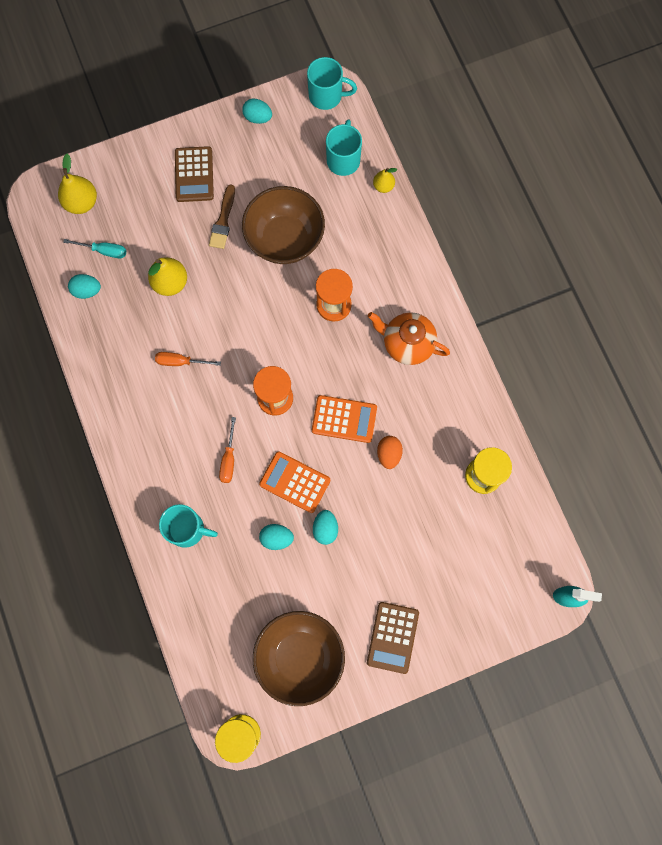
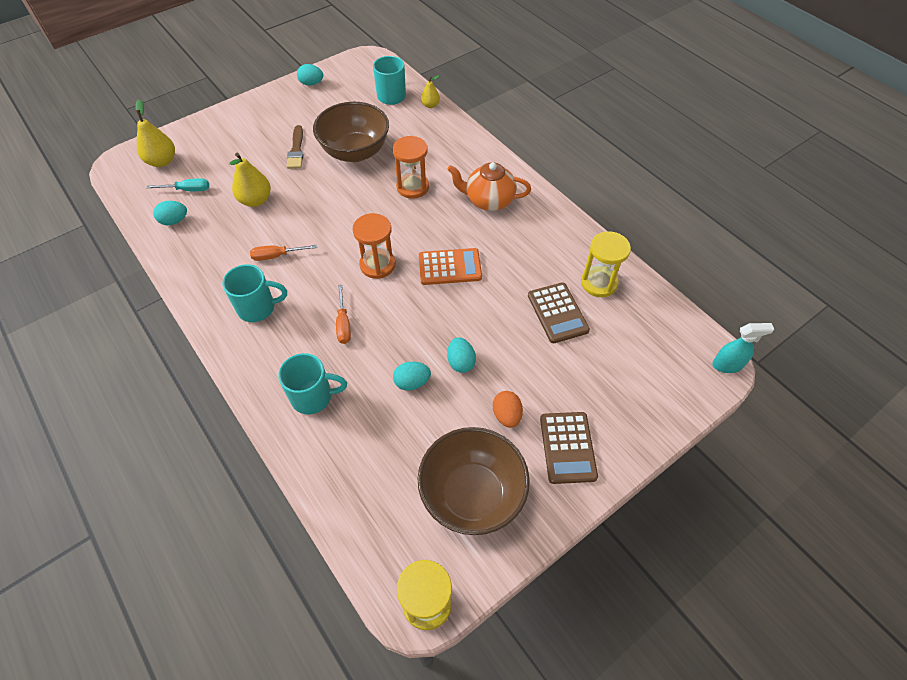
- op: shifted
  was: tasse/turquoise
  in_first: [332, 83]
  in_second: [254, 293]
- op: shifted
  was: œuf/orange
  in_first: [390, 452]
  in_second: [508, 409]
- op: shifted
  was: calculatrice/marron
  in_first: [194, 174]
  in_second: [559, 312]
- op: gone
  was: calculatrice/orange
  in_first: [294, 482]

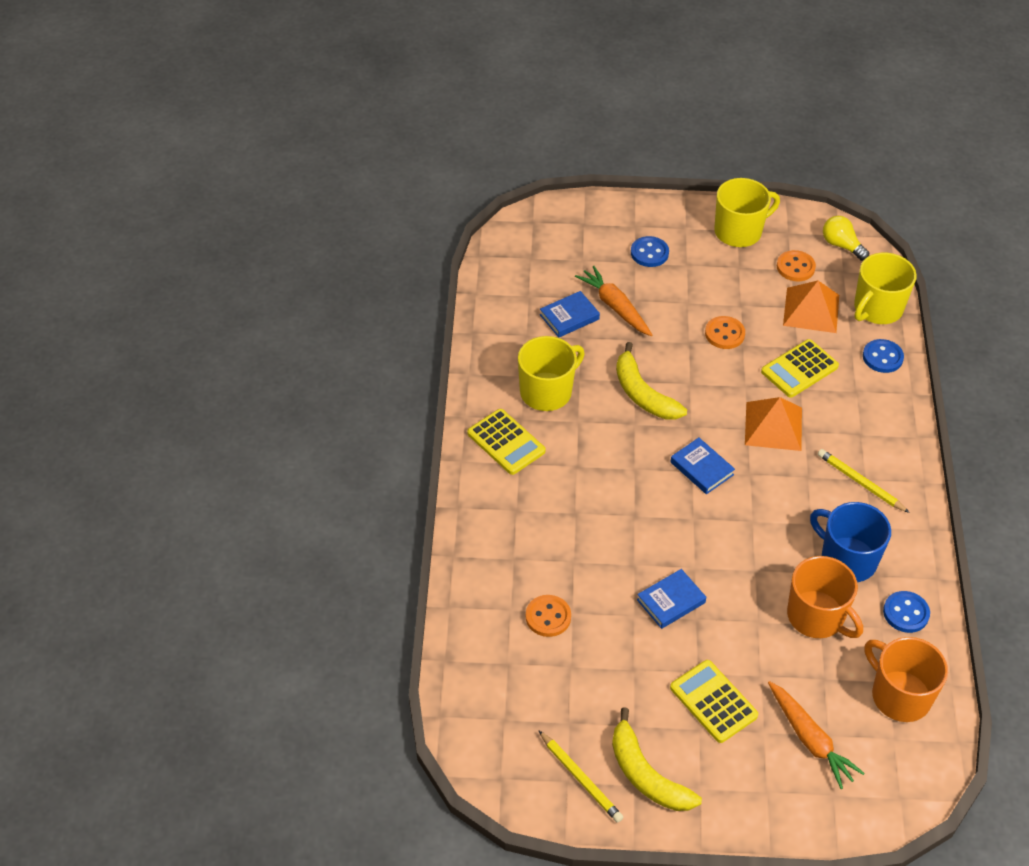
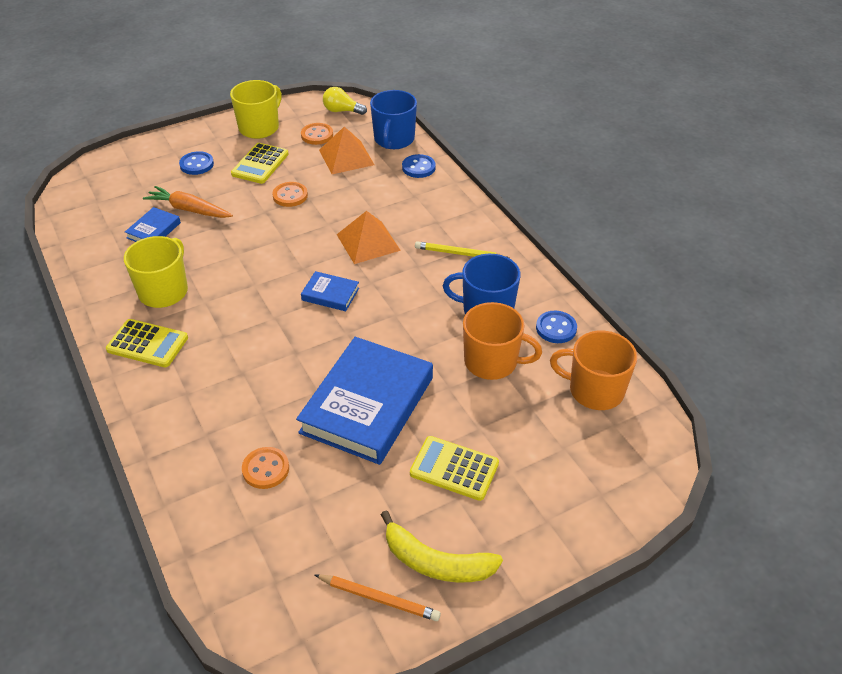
- op: shifted
  was: calculatrice/jaune
  in_first: [800, 368]
  in_second: [259, 163]
- op: scaled
  was: livre/bleu
  in_first: [671, 599]
  in_second: [364, 401]
  ratio: 2.24
- op: repainted
  was: crayon/jaune
  now: crayon/orange
  in_first: [580, 776]
  in_second: [378, 597]
- op: repainted
  was: tasse/jaune
  now: tasse/bleu
  in_first: [885, 288]
  in_second: [393, 119]
- op: gone
  was: banane/jaune
  in_first: [651, 380]
- op: gone
  was: carotte/orange
  in_first: [816, 735]

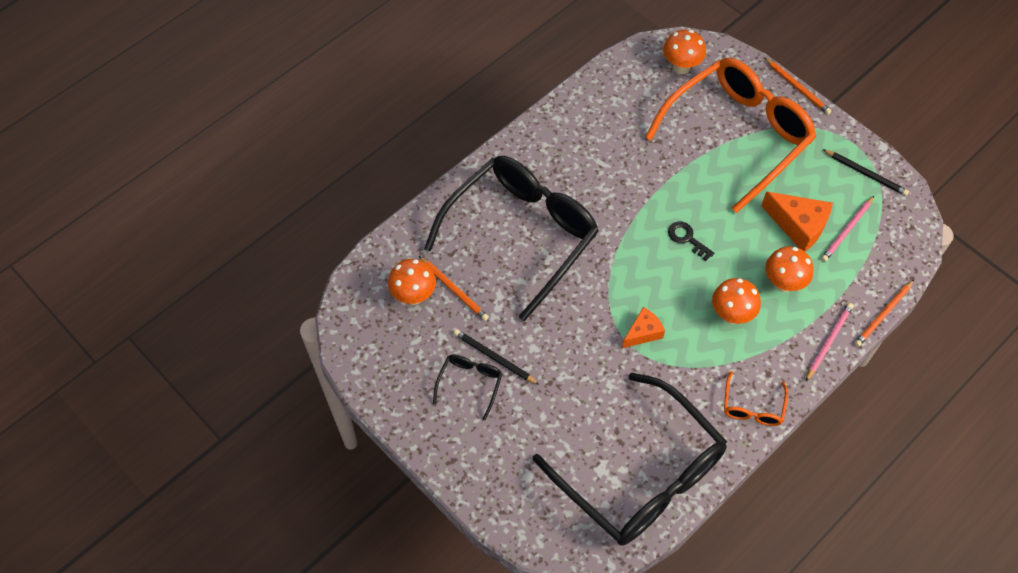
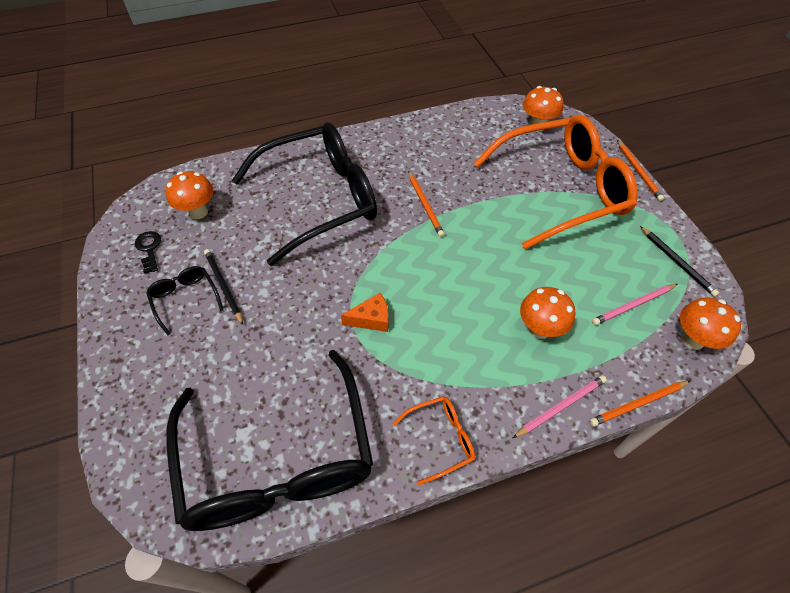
- op: shifted
  was: clé/noir
  in_first: [691, 241]
  in_second: [148, 252]
- op: rotated
  was: lunettes/noir
  in_first: [467, 387]
  in_second: [185, 301]
  clockwise: -75
- op: rotated
  was: lunettes/orange
  in_first: [756, 398]
  in_second: [434, 440]
  clockwise: -150
- op: shifted
  was: crayon/orange
  in_first: [454, 288]
  in_second: [426, 204]
- op: shifted
  was: champignon/orange
  in_first: [736, 301]
  in_second: [710, 324]
- op: gone
  was: fromage/orange
  in_first: [797, 221]

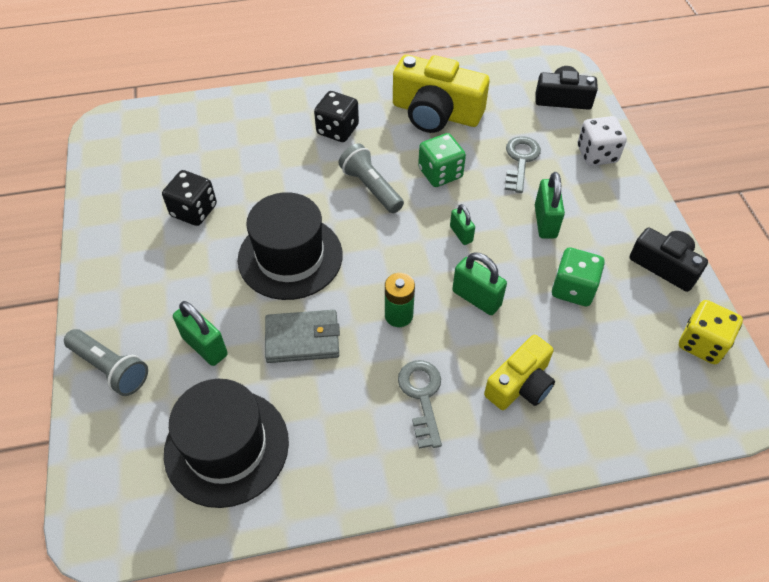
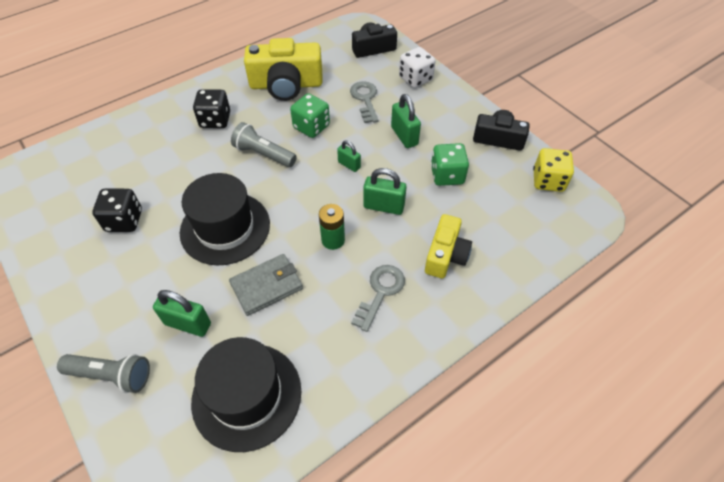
- op: rotated
  was: clé/gris
  in_first: [420, 404]
  in_second: [378, 298]
  clockwise: 60

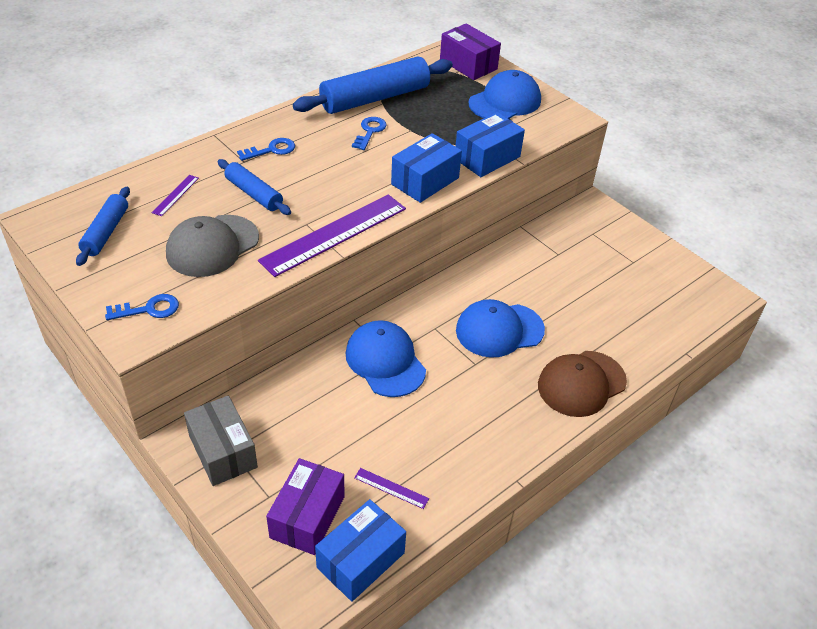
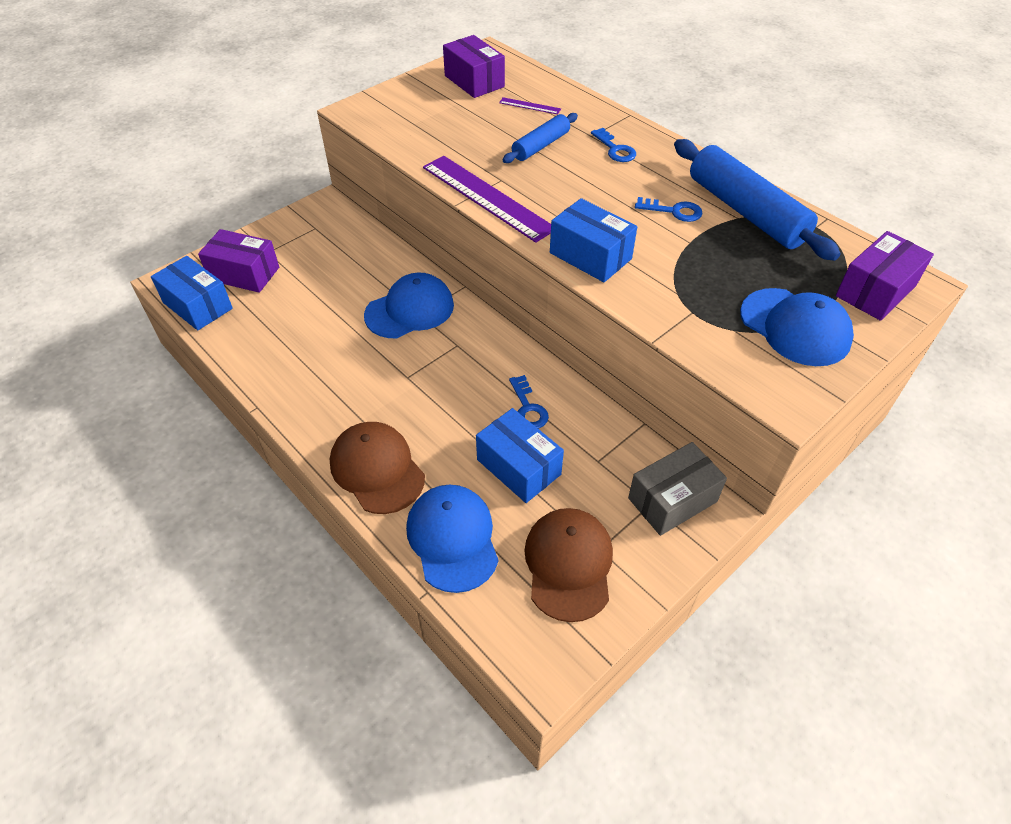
- op: shifted
  was: casquette/bleu
  in_first: [500, 328]
  in_second: [452, 539]
- op: swapped
  was: rouleau à pâtisserie/bleu
  now: boîte/violet
  in_first: [103, 226]
  in_second: [474, 66]
- op: shifted
  was: boîte/bleu
  in_first: [490, 144]
  in_second: [520, 455]
- op: shifted
  was: clé/bleu
  in_first: [142, 307]
  in_second: [529, 402]
- op: new
  now: casquette/marron
  in_second: [568, 565]
- op: shifted
  was: boîte/gris
  in_first: [221, 440]
  in_second: [677, 489]
- op: gone
  was: casquette/gris
  in_first: [212, 246]
- op: gone
  was: règle/violet
  in_first: [391, 488]

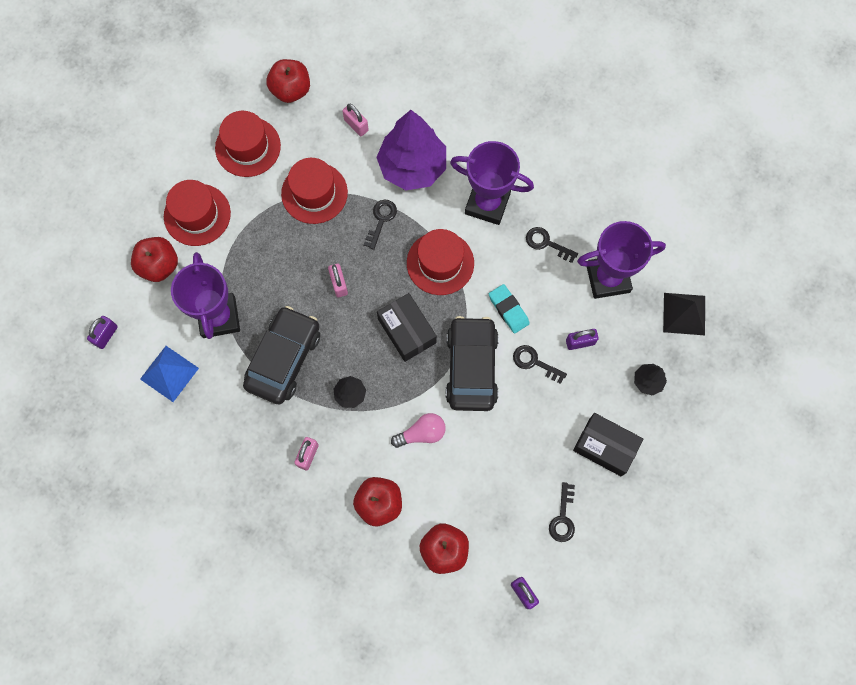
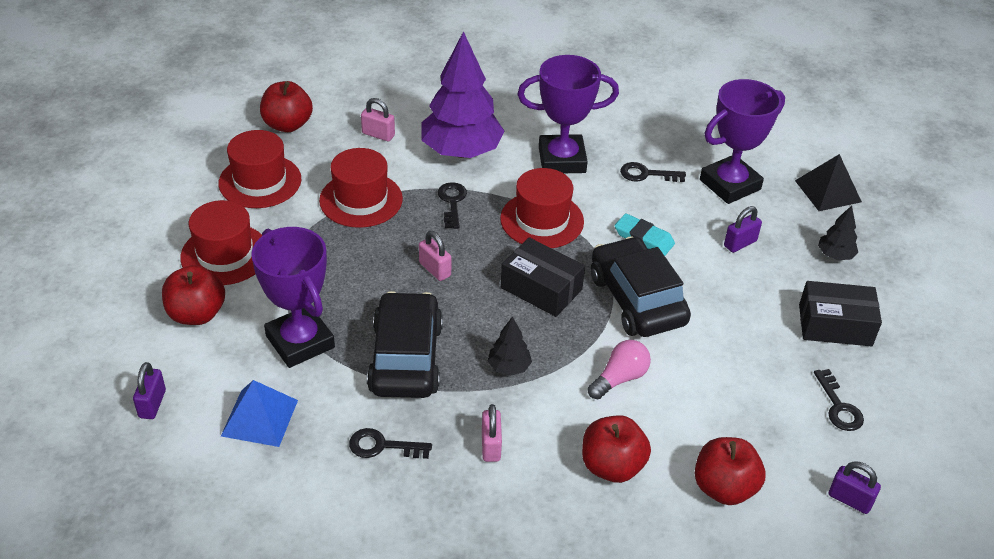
- op: shifted
  was: clé/noir
  in_first: [540, 364]
  in_second: [390, 443]

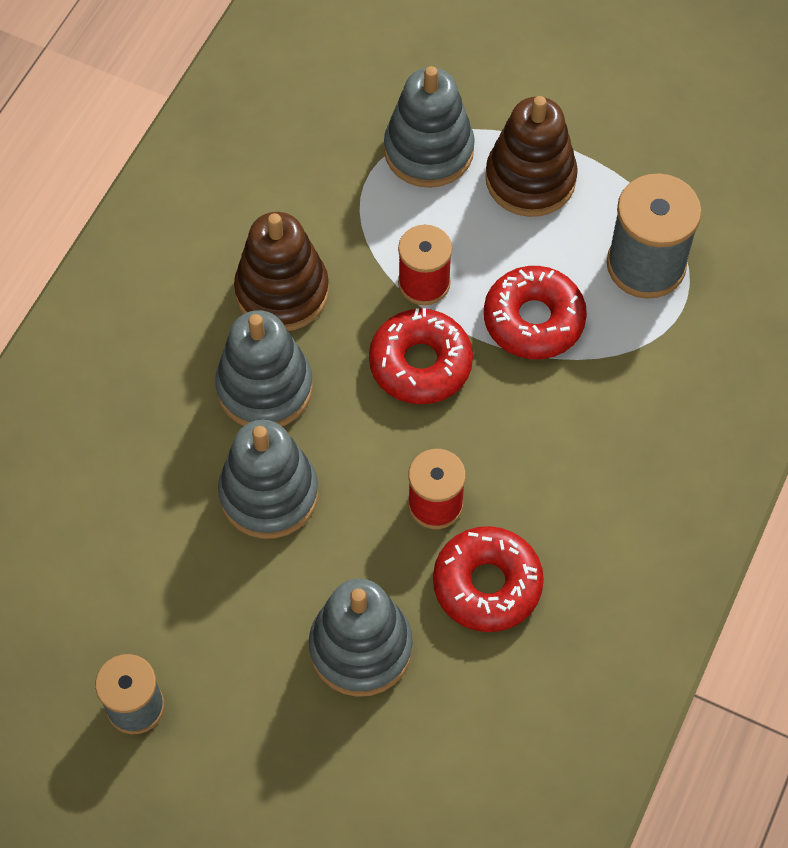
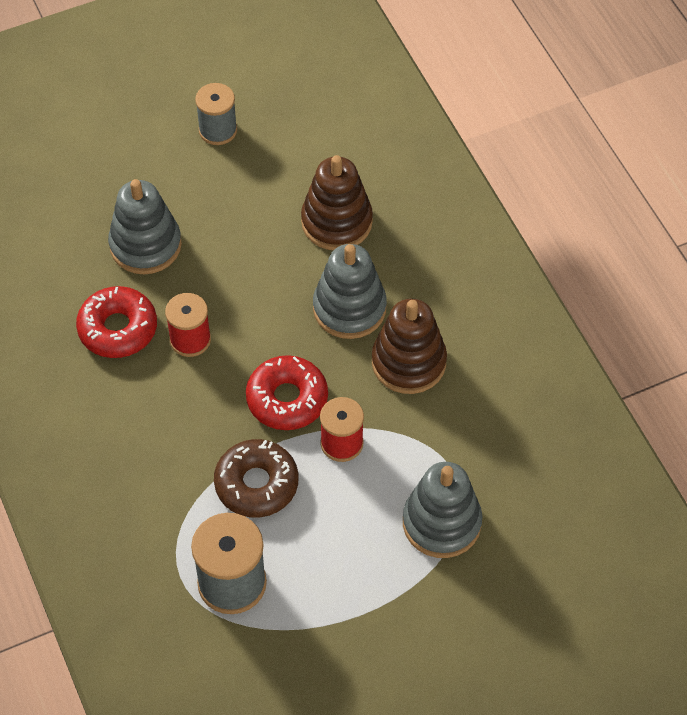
- op: repainted
  was: beignet/rouge
  now: beignet/marron
  in_first: [535, 312]
  in_second: [256, 478]
- op: shifted
  was: jouet à empiler/marron
  in_first: [531, 156]
  in_second: [337, 202]
- op: gone
  was: jouet à empiler/gris
  in_first: [268, 479]

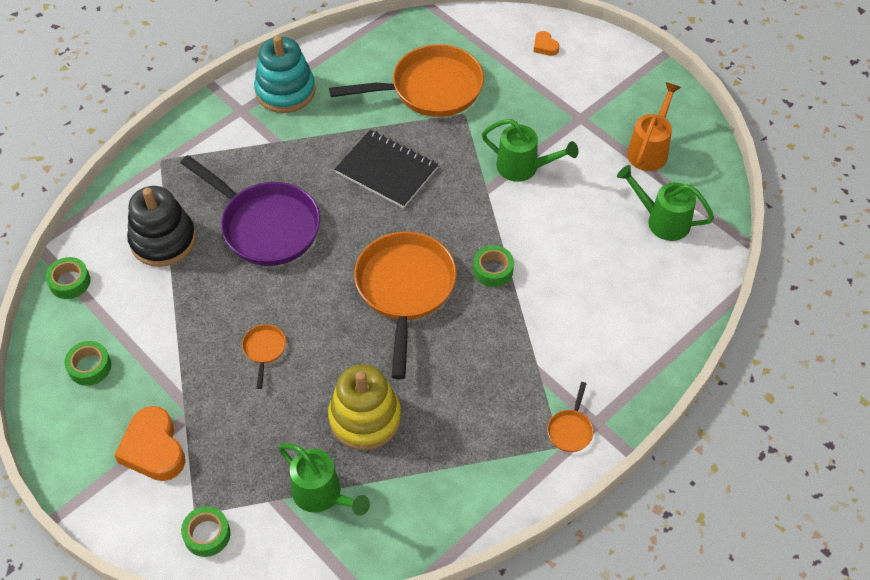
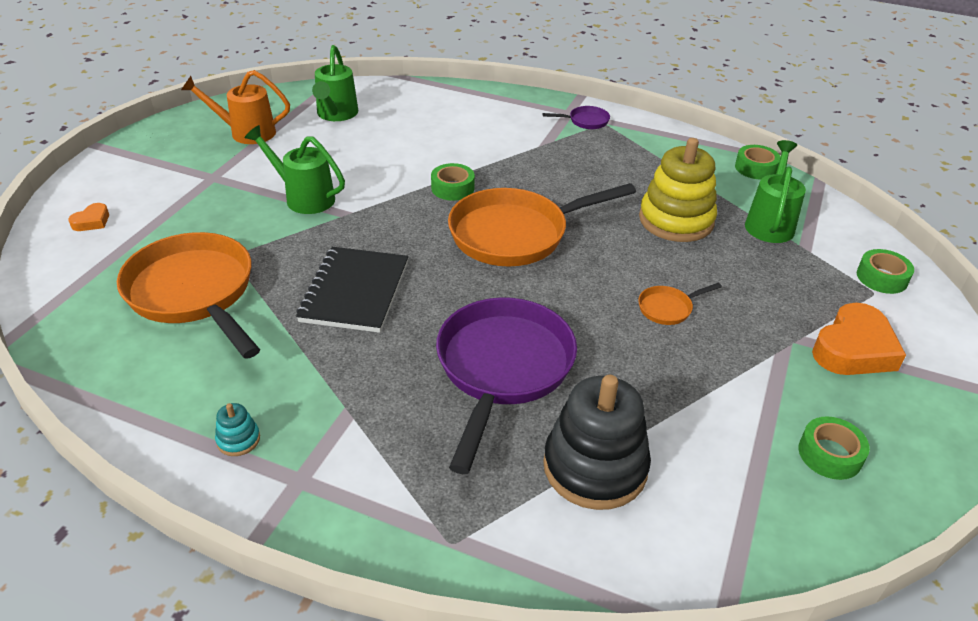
- op: scaled
  was: jouet à empiler/turquoise
  in_first: [285, 74]
  in_second: [237, 429]
  ratio: 0.42
- op: rotated
  was: arrosoir/vert
  in_first: [530, 150]
  in_second: [295, 169]
  clockwise: -60
- op: repainted
  was: poêle/orange
  now: poêle/violet
  in_first: [570, 417]
  in_second: [576, 117]
- op: shifted
  was: ruban adhésif/vert
  in_first: [68, 278]
  in_second: [757, 162]

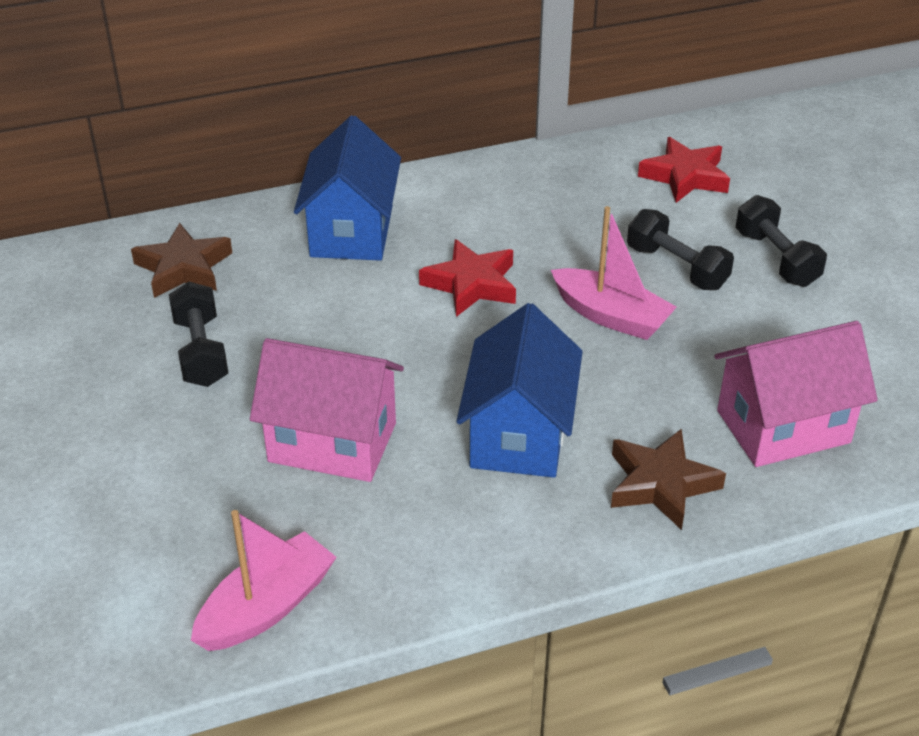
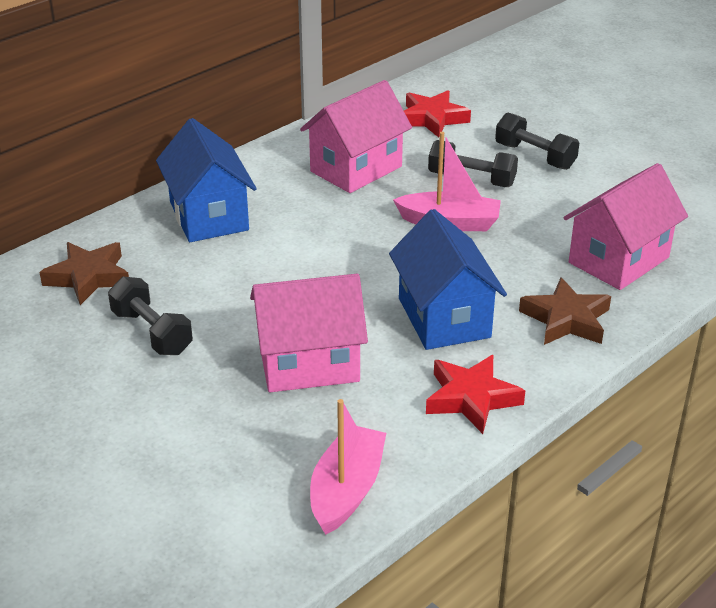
- op: new
  now: maison/rose
  in_second: [356, 136]
- op: shifted
  was: étoile/rouge
  in_first: [467, 278]
  in_second: [475, 394]

